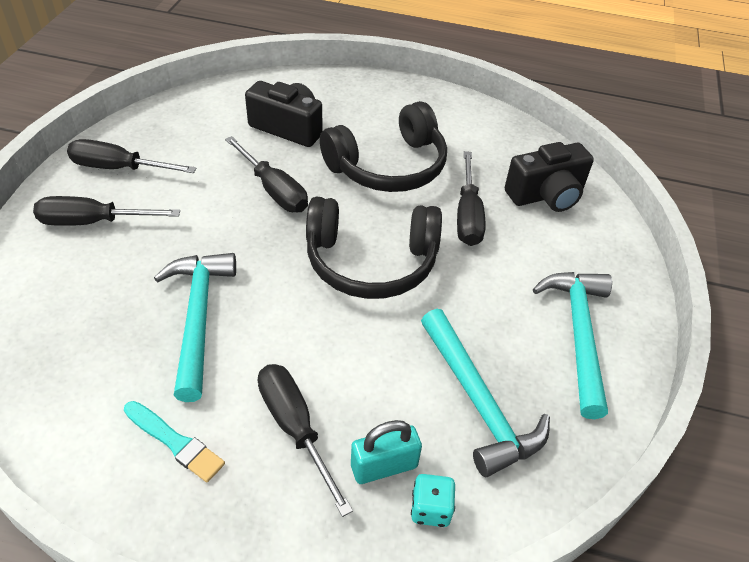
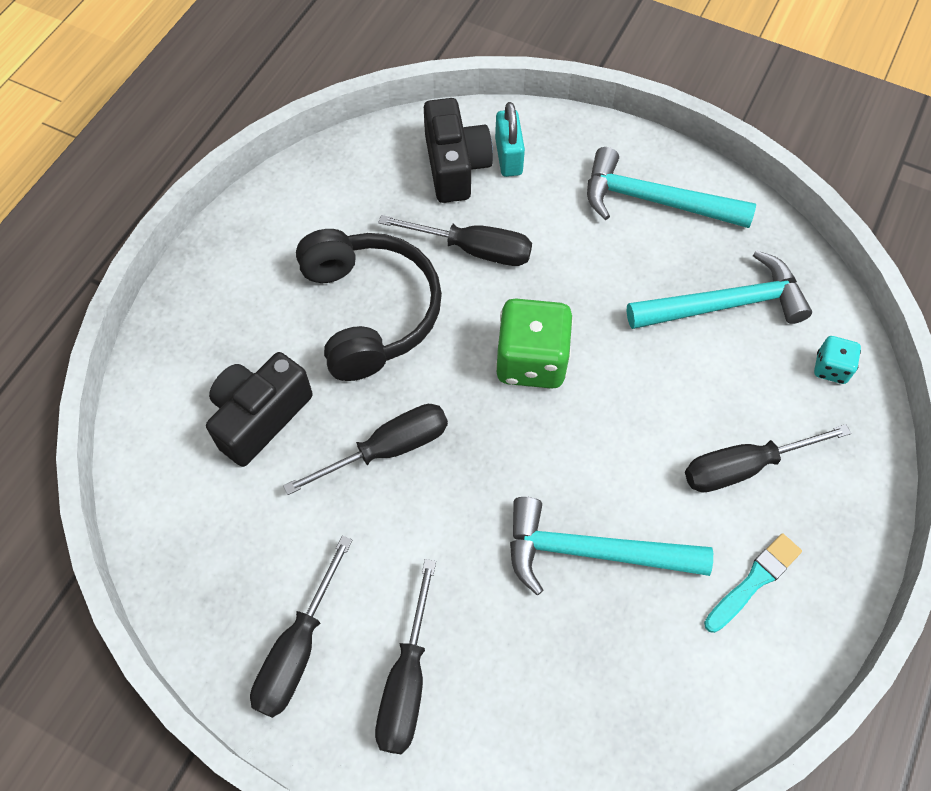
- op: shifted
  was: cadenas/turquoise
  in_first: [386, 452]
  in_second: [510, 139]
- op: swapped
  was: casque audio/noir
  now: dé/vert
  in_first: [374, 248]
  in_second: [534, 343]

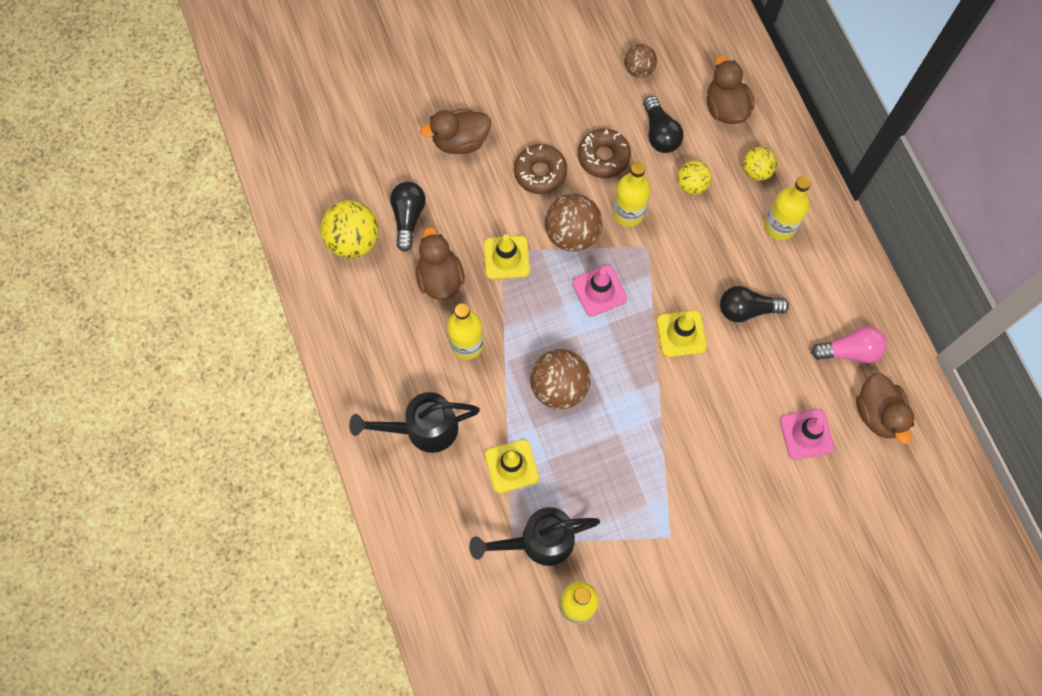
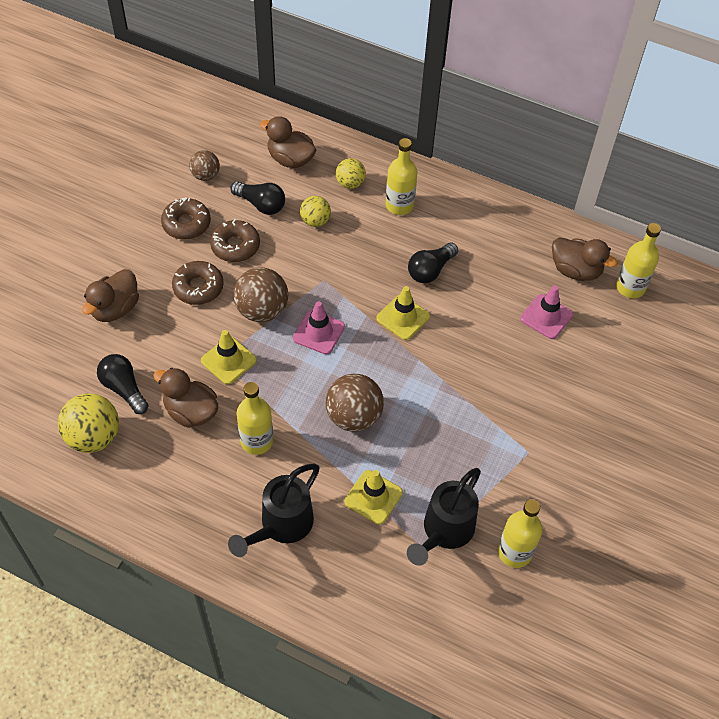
- op: new
  now: beignet/marron
  in_second: [186, 218]
- op: shifted
  was: bouteille/jaune
  in_first: [632, 194]
  in_second: [638, 260]
- op: gone
  was: ampoule/rose
  in_first: [849, 344]

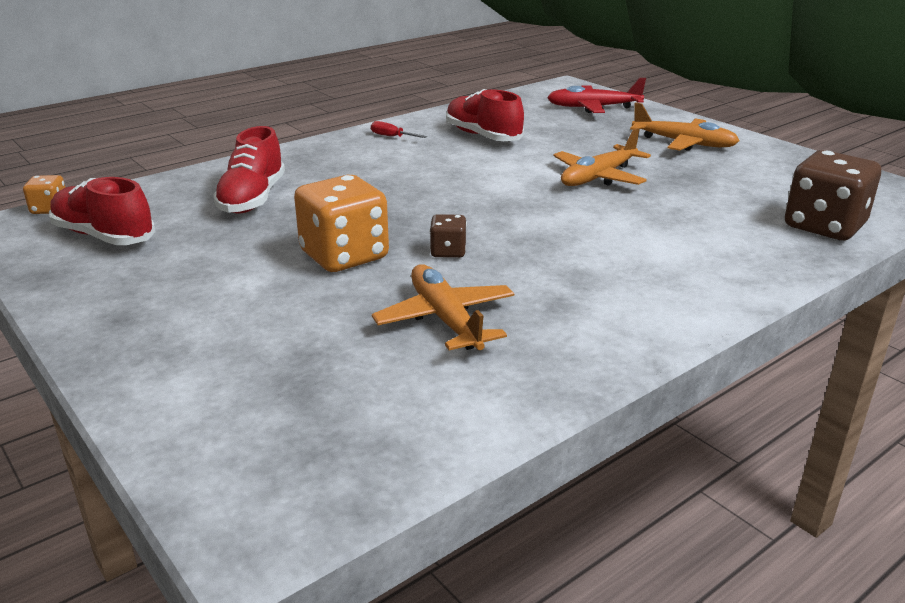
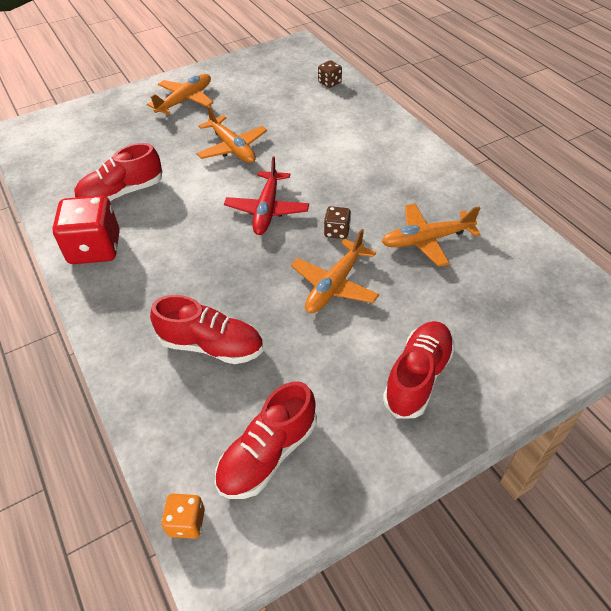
- op: swapped
  was: tournevis/rouge
  now: dé/rouge
  in_first: [399, 129]
  in_second: [86, 229]
- op: shifted
  was: avion/rouge
  in_first: [596, 95]
  in_second: [266, 195]
- op: swapped
  was: dé/orange
  now: avion/orange
  in_first: [341, 223]
  in_second: [335, 271]
- op: scaled
  was: dé/marron
  in_first: [833, 195]
  in_second: [330, 74]
  ratio: 0.49
- op: new
  now: chaussure/rouge
  in_second: [419, 370]

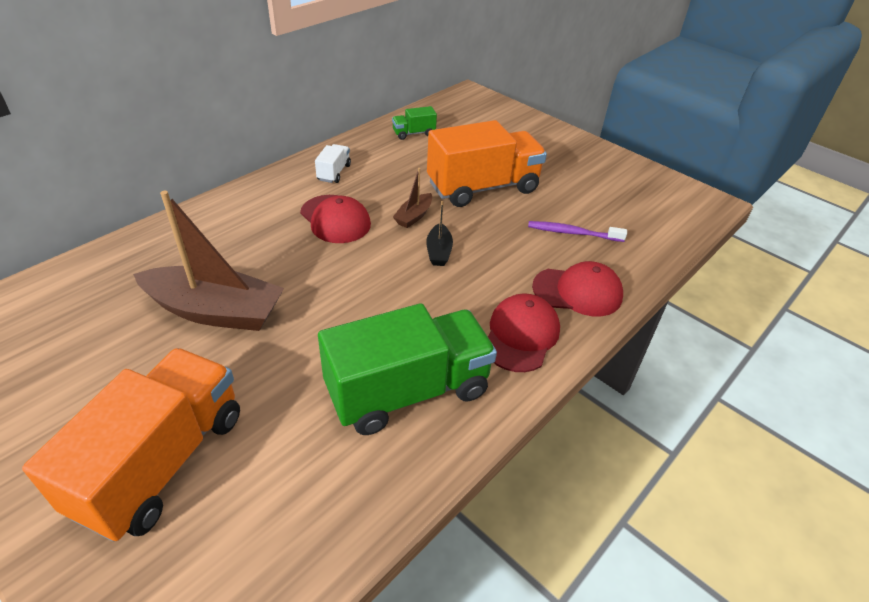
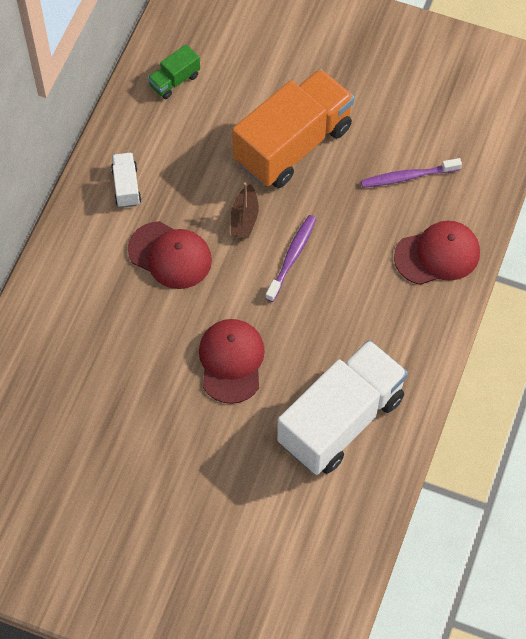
- op: shifted
  was: casquette/rouge
  in_first: [524, 332]
  in_second: [232, 361]
- op: swapped
  was: bateau/noir
  now: brosse à dents/violet
  in_first: [439, 233]
  in_second: [290, 258]
- op: repainted
  was: camion/vert
  now: camion/blanc
  in_first: [407, 369]
  in_second: [342, 407]
- op: gone
  was: camion/orange
  in_first: [131, 445]
- op: gone
  was: bateau/marron
  in_first: [208, 261]

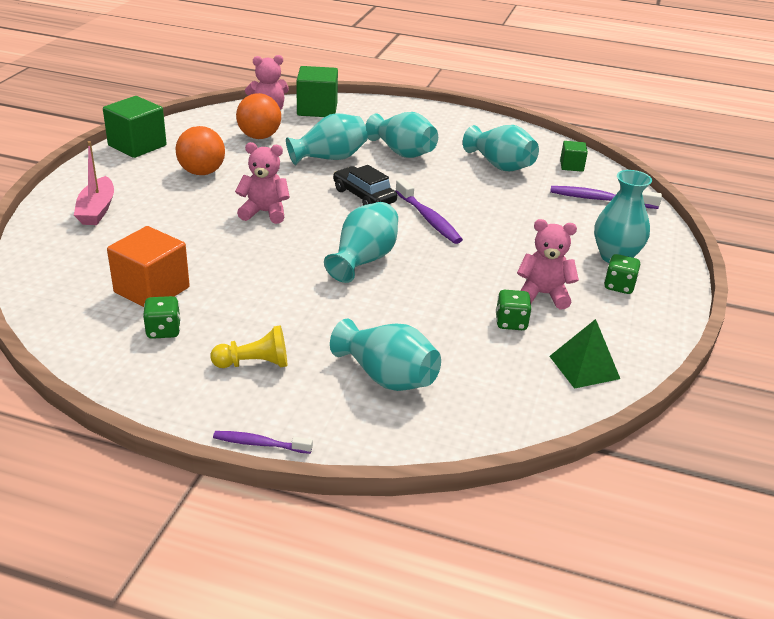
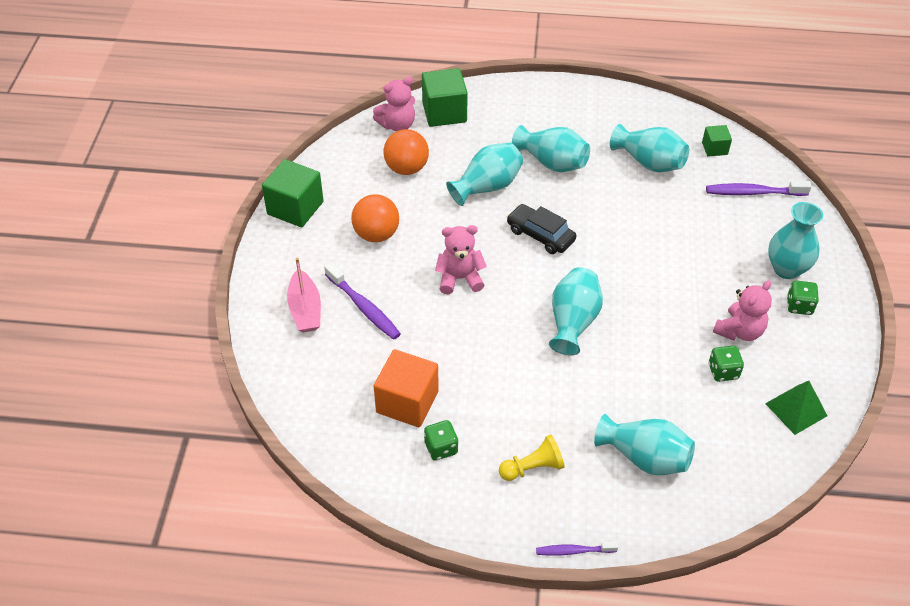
- op: shifted
  was: brosse à dents/violet
  in_first: [429, 211]
  in_second: [362, 301]
- op: rotated
  was: ours en peluche/rose
  in_first: [548, 264]
  in_second: [742, 310]
  clockwise: 135

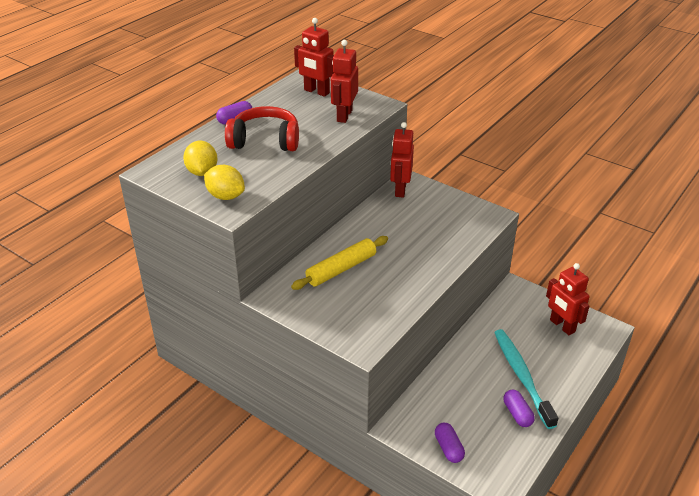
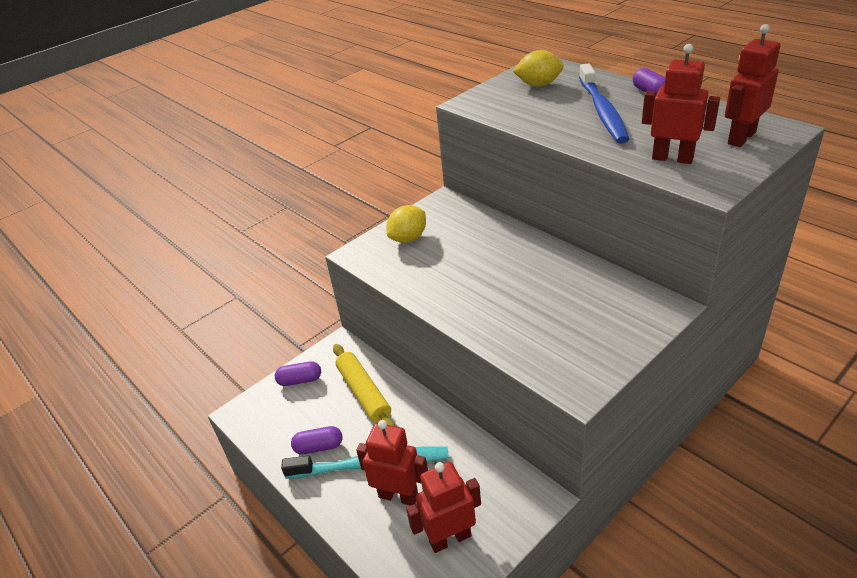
- op: shifted
  was: rouleau à pâtisserie/jaune
  in_first: [339, 263]
  in_second: [364, 385]
- op: shifted
  was: robot/rouge
  in_first: [402, 159]
  in_second: [392, 463]
- op: shifted
  was: citron/jaune
  in_first: [224, 182]
  in_second: [406, 224]
- op: swapped
  was: casque audio/rouge
  now: brosse à dents/bleu
  in_first: [262, 128]
  in_second: [604, 103]

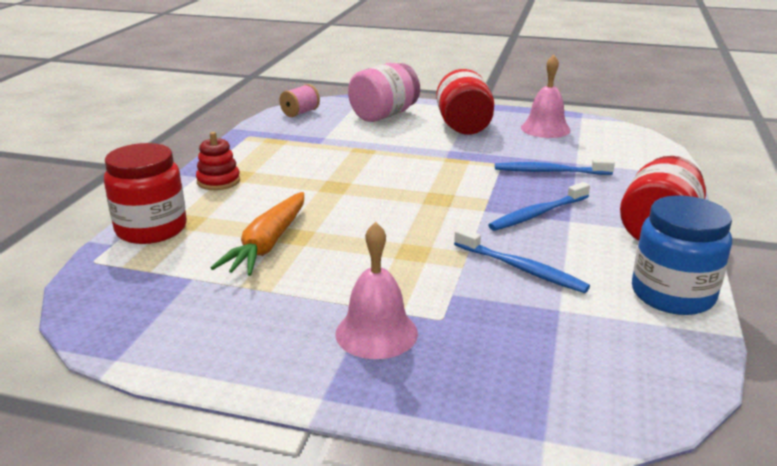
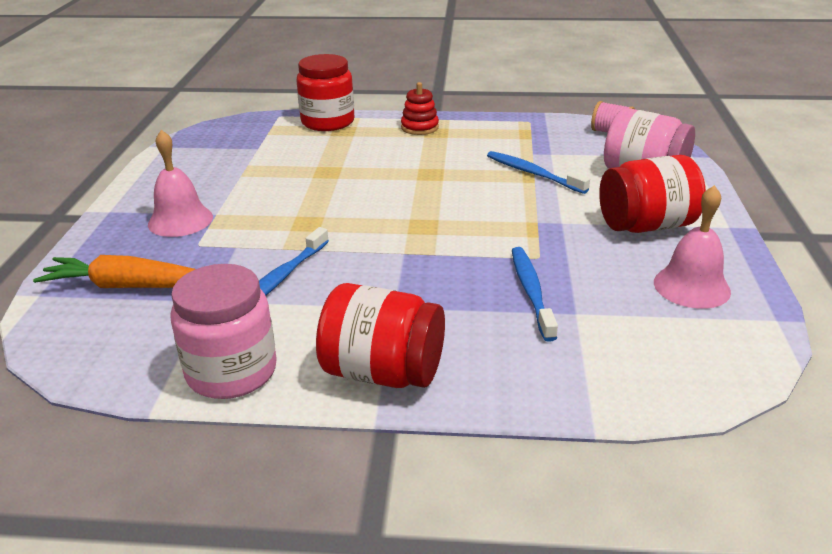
- op: shifted
  was: carotte/orange
  in_first: [257, 234]
  in_second: [114, 271]
- op: repainted
  was: bocal/bleu
  now: bocal/rose
  in_first: [682, 255]
  in_second: [223, 331]
- op: shifted
  was: brosse à dents/bleu
  in_first: [539, 206]
  in_second: [538, 172]

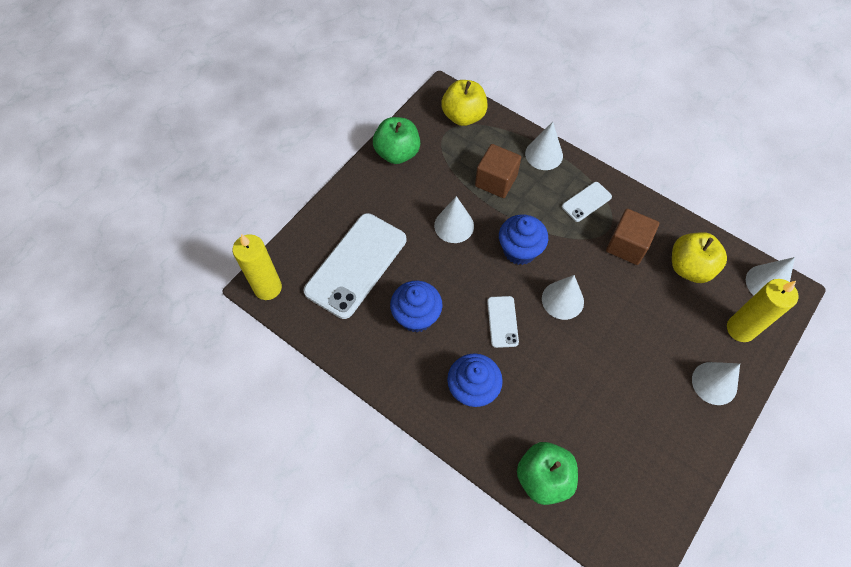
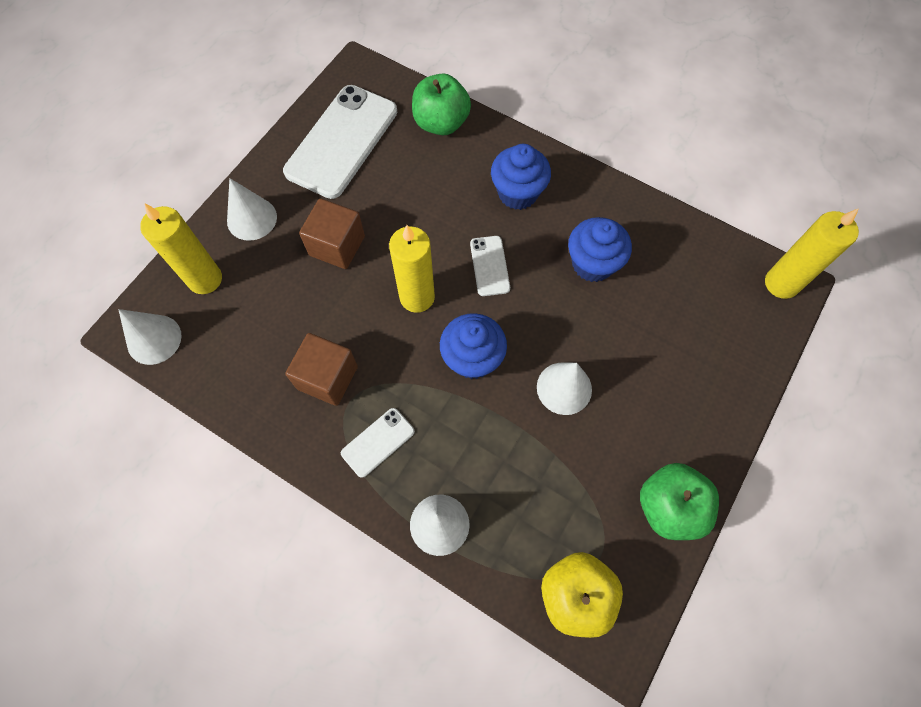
- op: shifted
  was: téléphone/blanc
  in_first: [355, 266]
  in_second: [340, 142]
- op: shifted
  was: cube/marron
  in_first: [498, 171]
  in_second: [332, 233]
- op: swapped
  was: cône/blanc
  now: bougie/jaune
  in_first: [563, 297]
  in_second: [412, 269]
- op: gone
  was: pomme/jaune
  in_first: [699, 257]

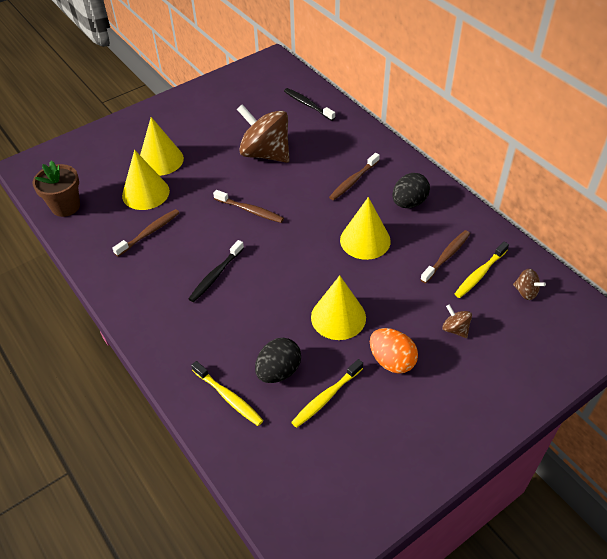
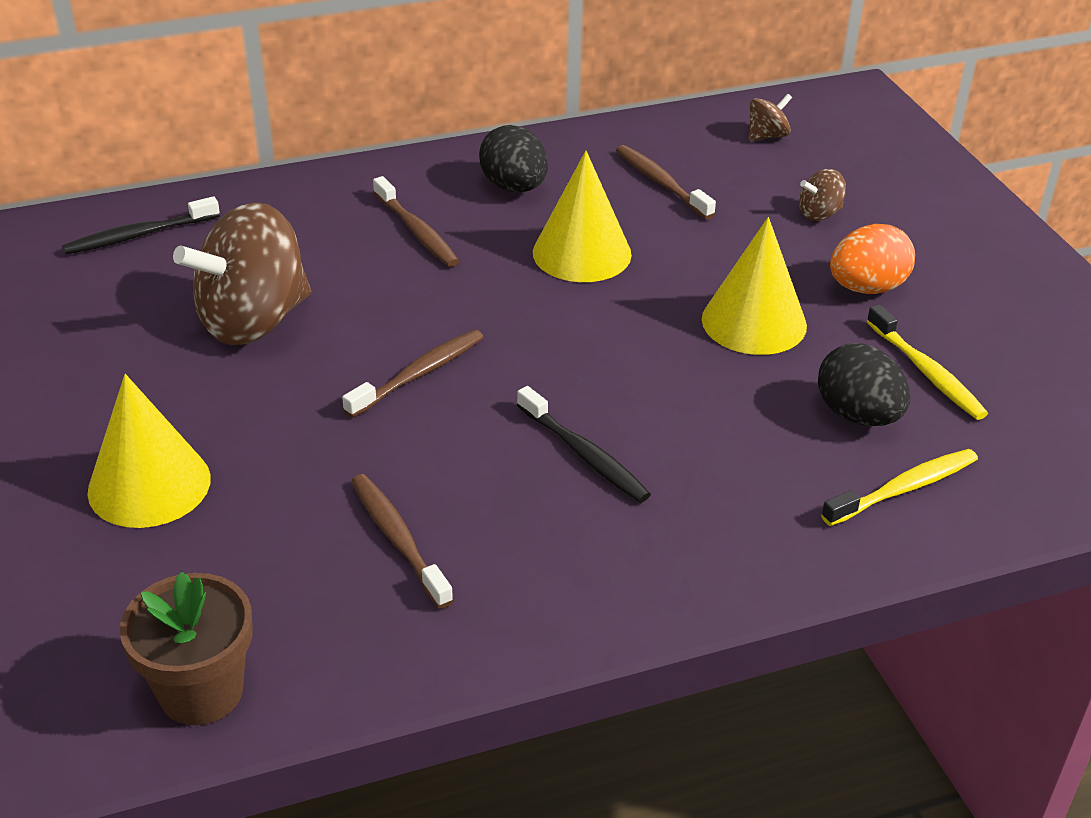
- op: gone
  was: cône/jaune
  in_first: [146, 180]
- op: gone
  was: brosse à dents/jaune
  in_first: [482, 270]

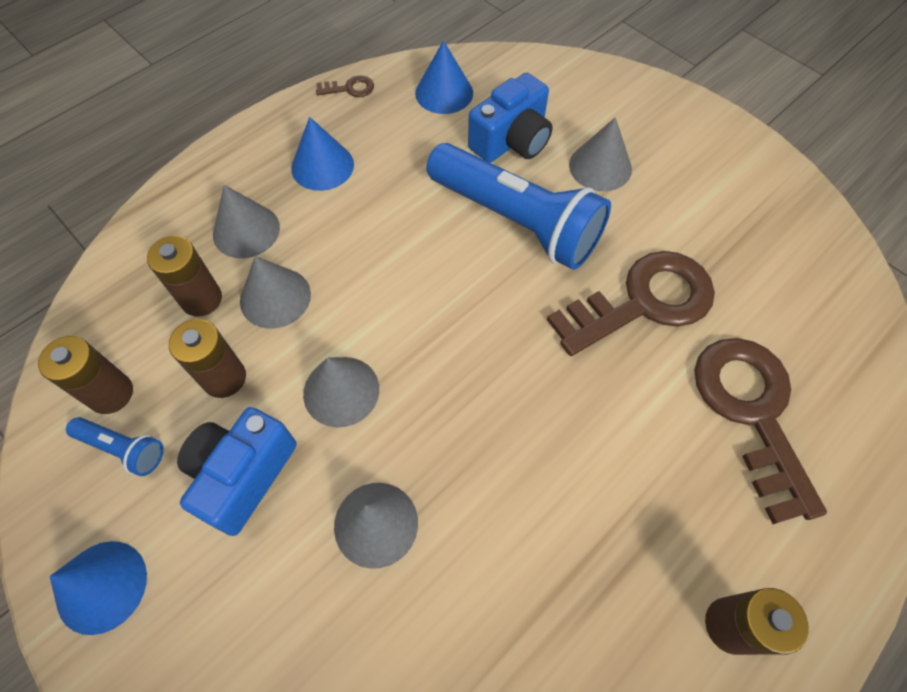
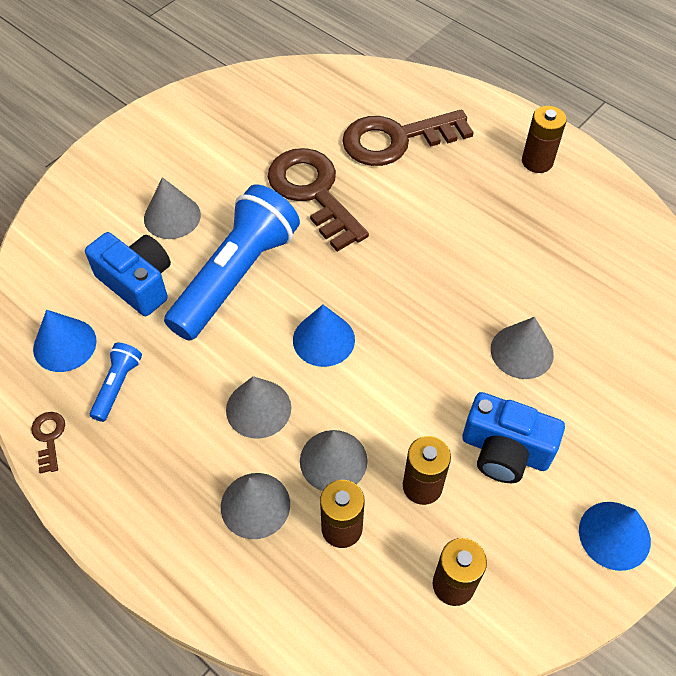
- op: shifted
  was: lampe de poche/bleu
  in_first: [115, 446]
  in_second: [116, 382]
- op: shifted
  was: cône/gris
  in_first: [341, 392]
  in_second: [258, 407]
- op: shifted
  was: cône/bleu
  in_first: [322, 154]
  in_second: [324, 336]

